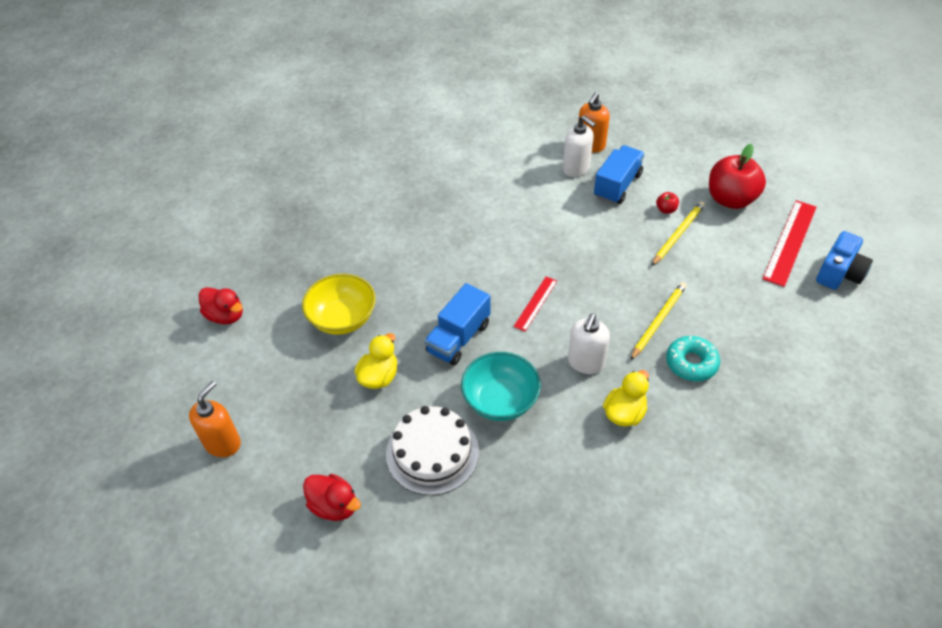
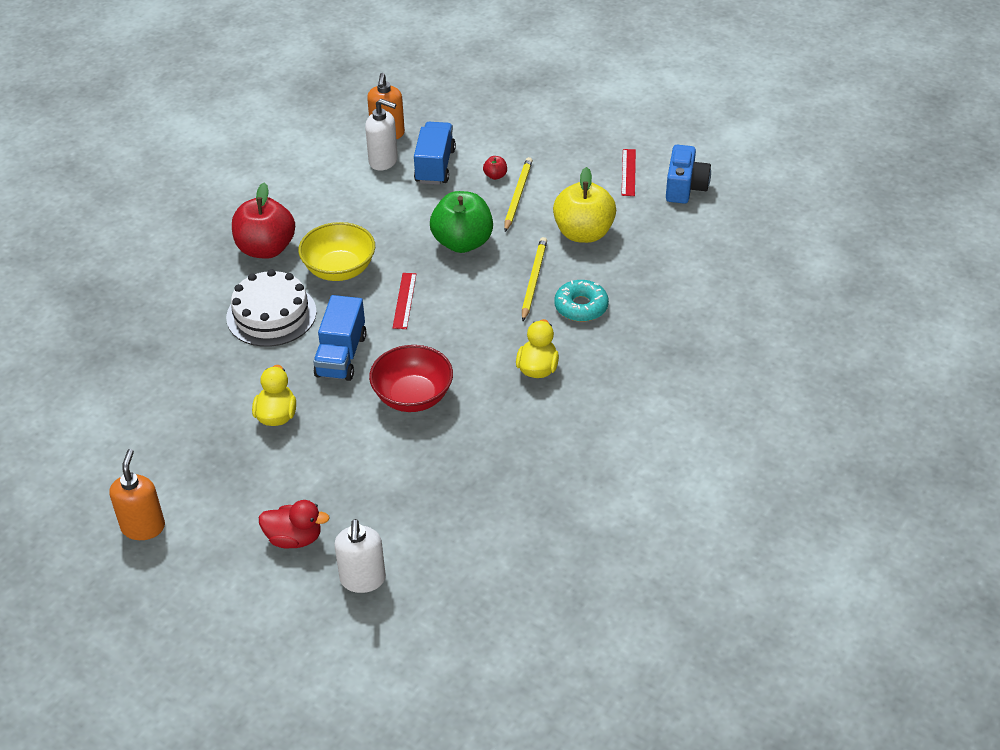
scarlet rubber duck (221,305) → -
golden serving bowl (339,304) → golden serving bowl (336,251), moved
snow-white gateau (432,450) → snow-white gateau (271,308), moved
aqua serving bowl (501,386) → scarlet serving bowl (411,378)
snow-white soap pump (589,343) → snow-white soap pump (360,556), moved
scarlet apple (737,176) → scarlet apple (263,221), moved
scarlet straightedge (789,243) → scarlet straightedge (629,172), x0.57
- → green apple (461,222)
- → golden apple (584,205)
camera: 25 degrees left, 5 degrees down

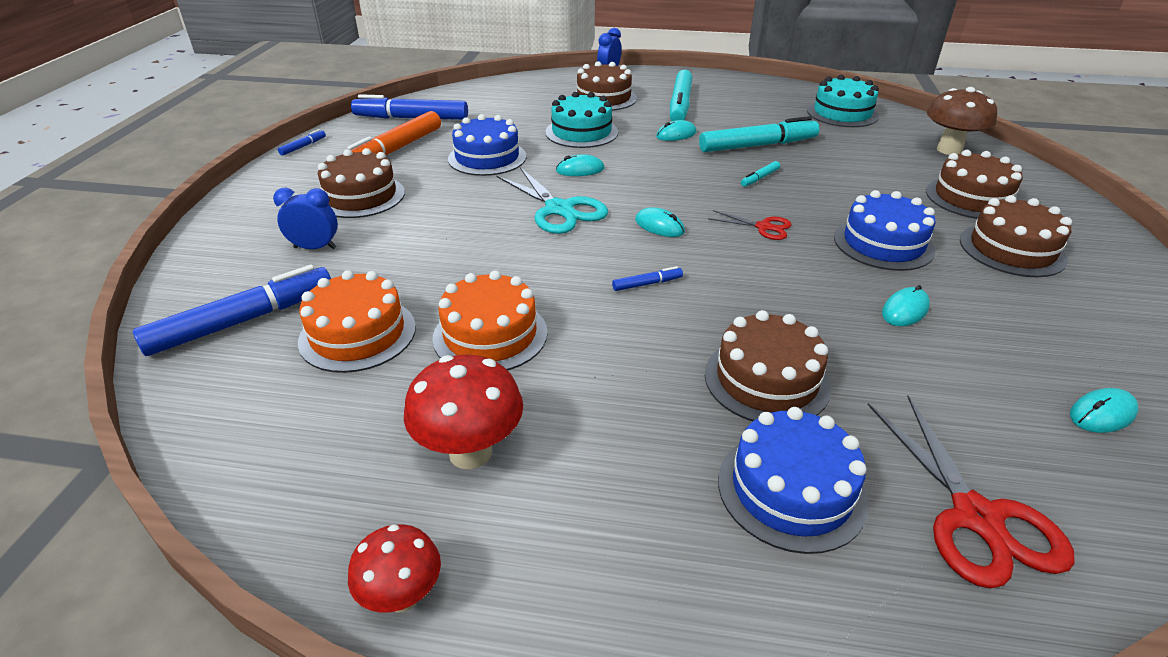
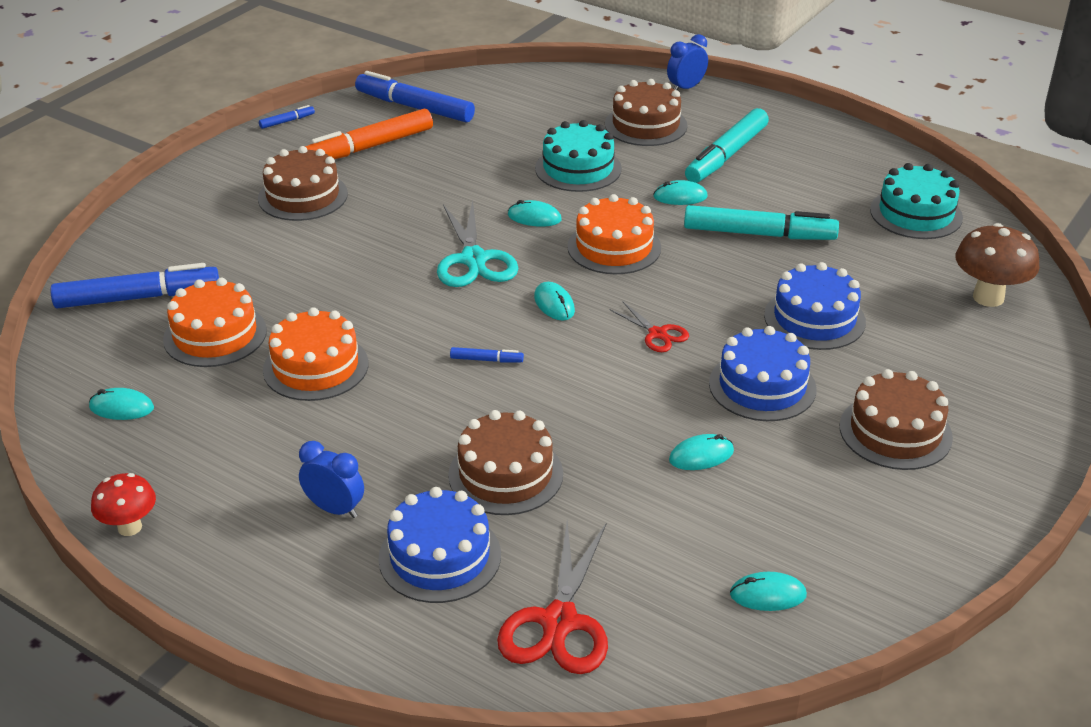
royal blue alarm clock (305,218) → royal blue alarm clock (331,479), moved
scarlet toadstool (463,412) → -
royal blue gateau (487,145) → royal blue gateau (815,306), moved
aqua marker (760,174) → -
russet gateau (974,184) → -
- → aqua PC mouse (121,404)
- → bright orange gateau (614,234)
camera: 25 degrees right, 0 degrees up

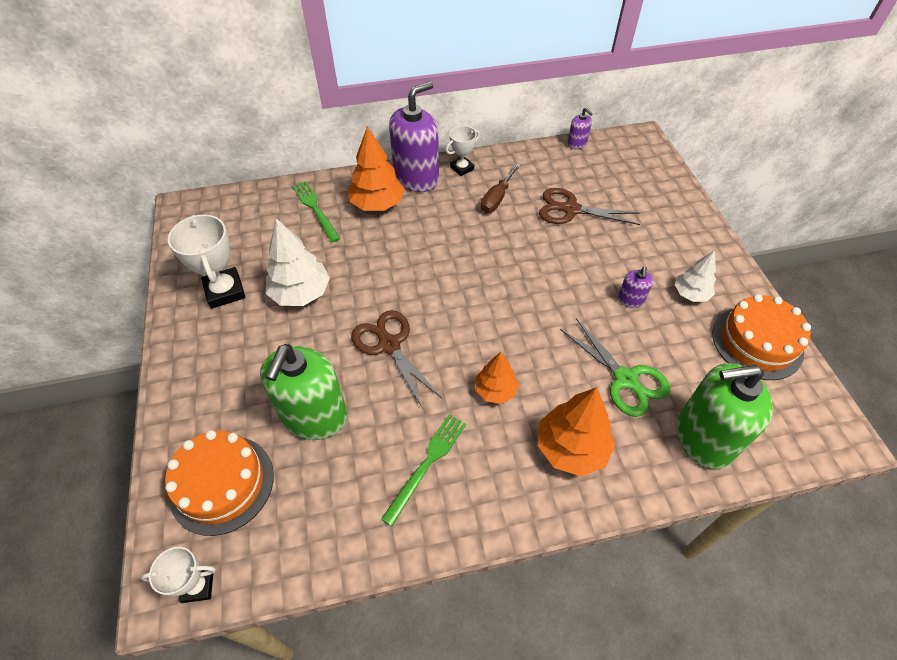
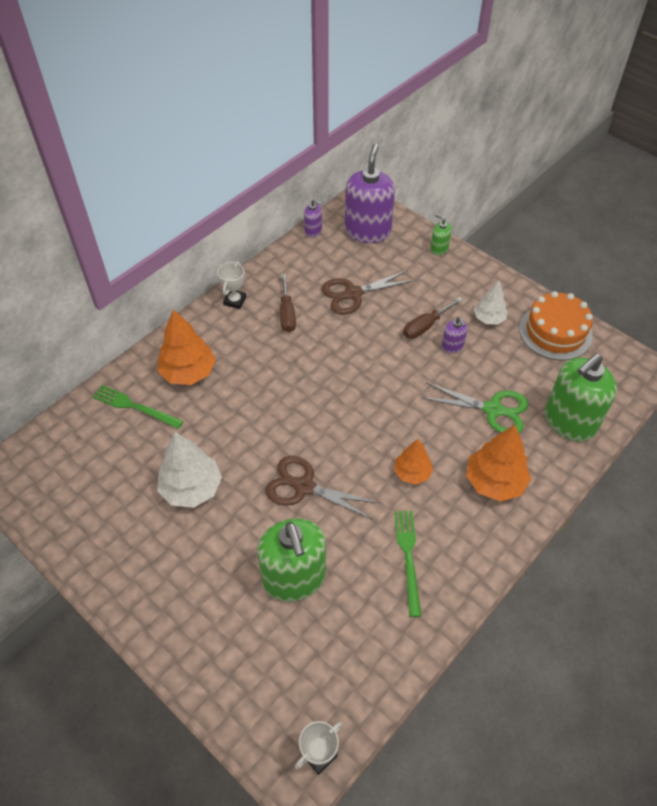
bright orange gateau (219,483) → -
snow-white trophy (206,262) → -
royal purple soap pump (414,136) → royal purple soap pump (370,193), moved
- → russet hand screwdriver (433,318)
- → green soap pump (441,234)
camera: 35 degrees left, 0 degrees up

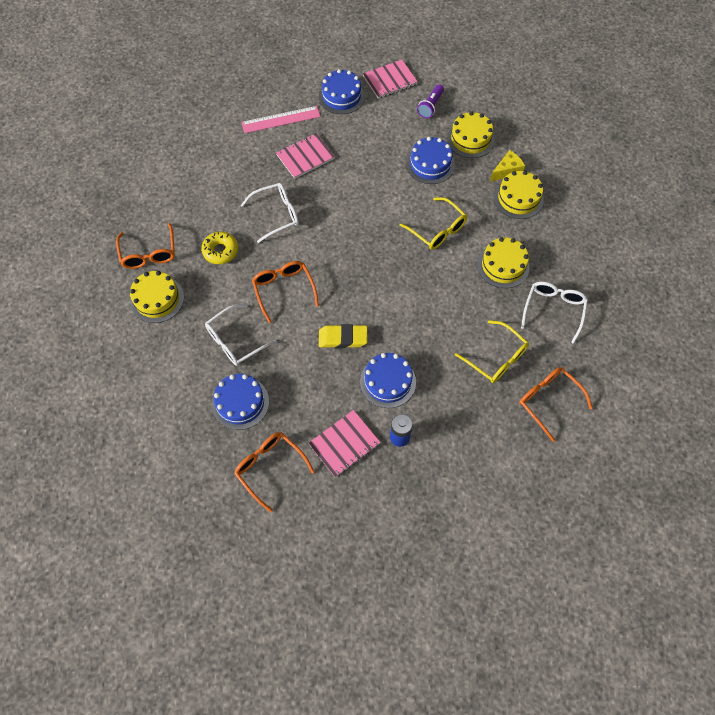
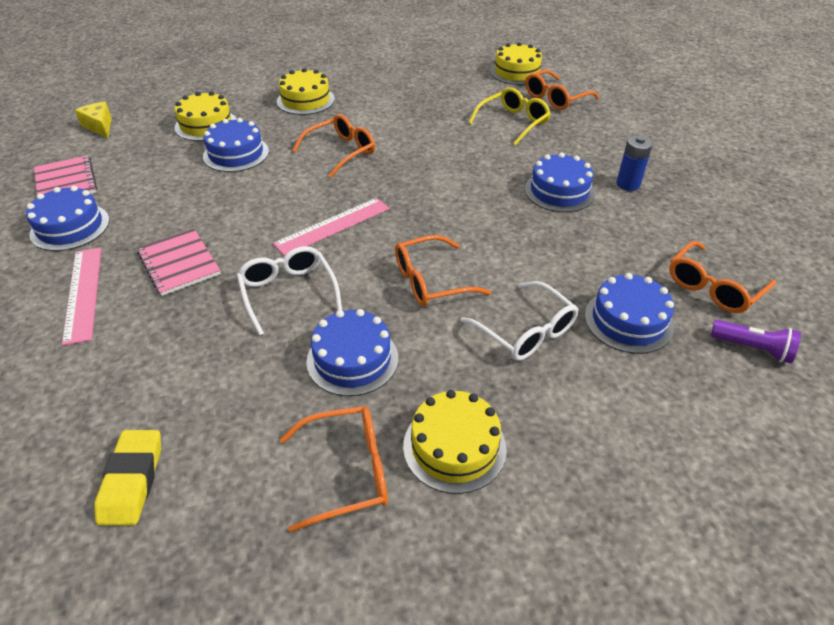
golden glazed donut (219,248) → royal blue gateau (352,352)
rose-pink exercise book (344,443) → -
golden gum eraser (343,336) → golden gum eraser (127,477), moved
golden spectacles (433,223) → bright orange spectacles (333,146)
royal purple torch (430,101) → royal purple torch (756,342), moved
golden gateau (503,262) → golden gateau (517,63), moved
golden piece of cheese (507,165) → golden piece of cheese (93,120), moved
snow-white spectacles (554,313) → -
- → rose-pink straightedge (331,227)
camera: 90 degrees left, 20 degrees down

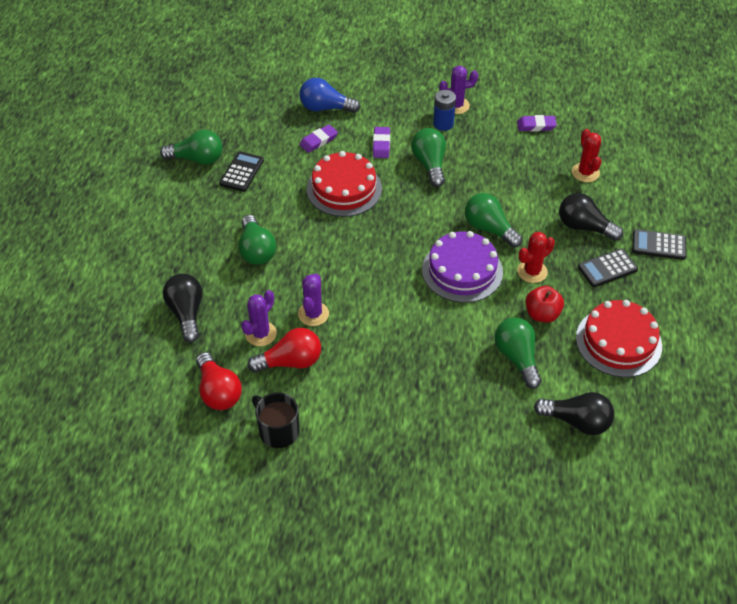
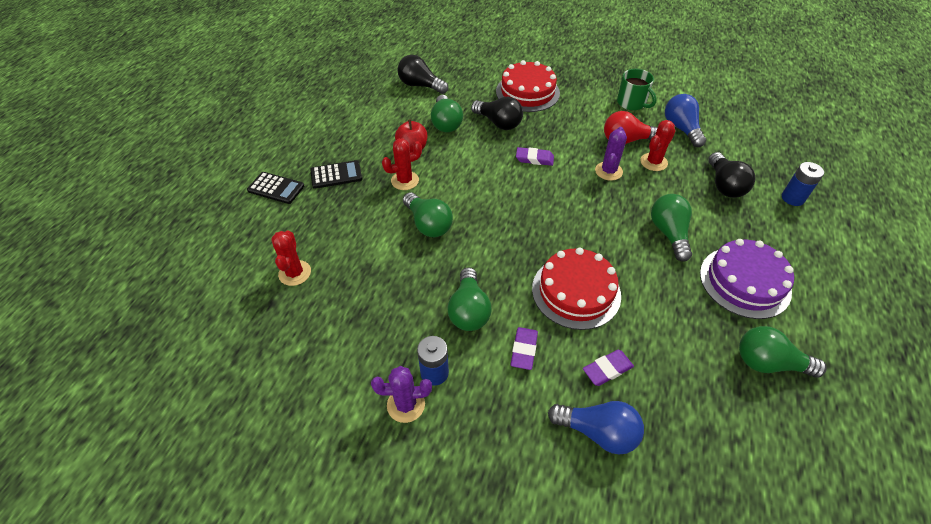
scarlet light bulb (219,381) → royal blue light bulb (685,120)
ebony calculator (241,171) → -
royal purple cactus (259,318) → scarlet cactus (658,145)
ebony tea mug (276,420) → green tea mug (637,89)
royal purple gateau (462,267) → royal purple gateau (747,279), moved
royal purple gum eraser (537,123) → royal purple gum eraser (535,156), moved
ebony light bulb (591,217) → ebony light bulb (497,113), moved
scarlet gateau (619,338) → scarlet gateau (528,86), moved
- → royal blue battery (803,184)
camera: 170 degrees left, 0 degrees up

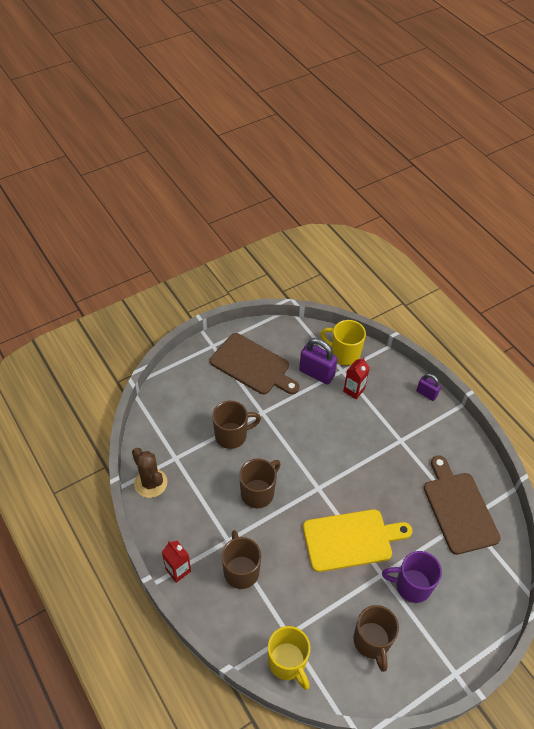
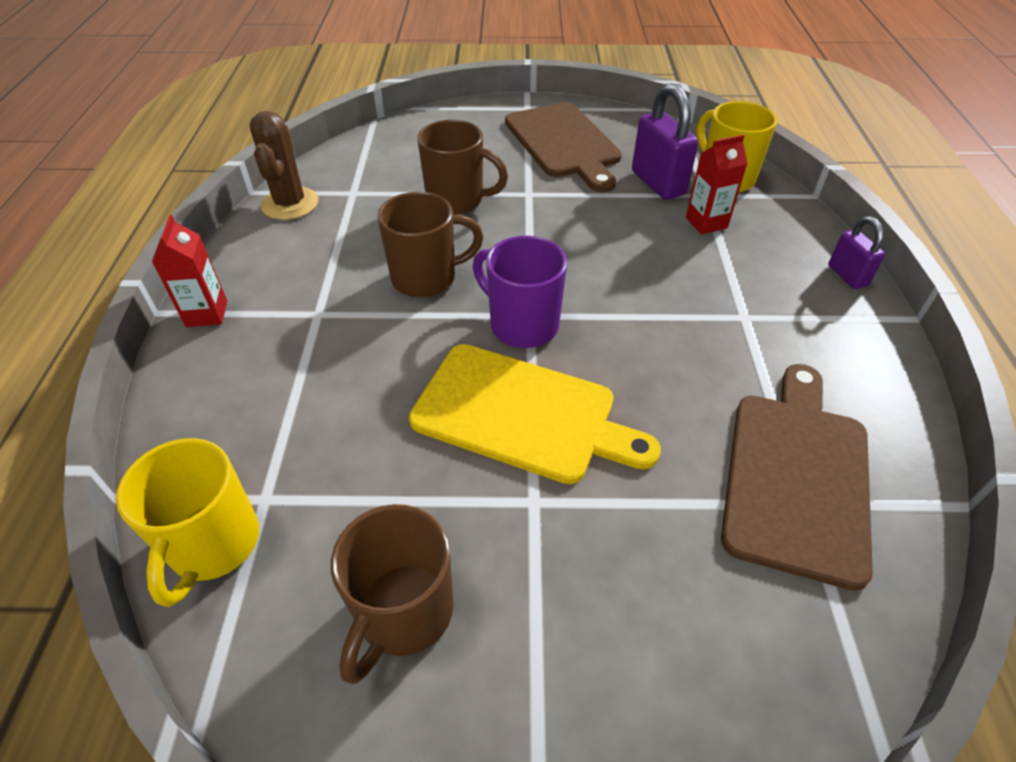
russet tea mug (241,559) → -
royal purple tea mug (412,577) → royal purple tea mug (520,292), moved
camera: 35 degrees right, 5 degrees down

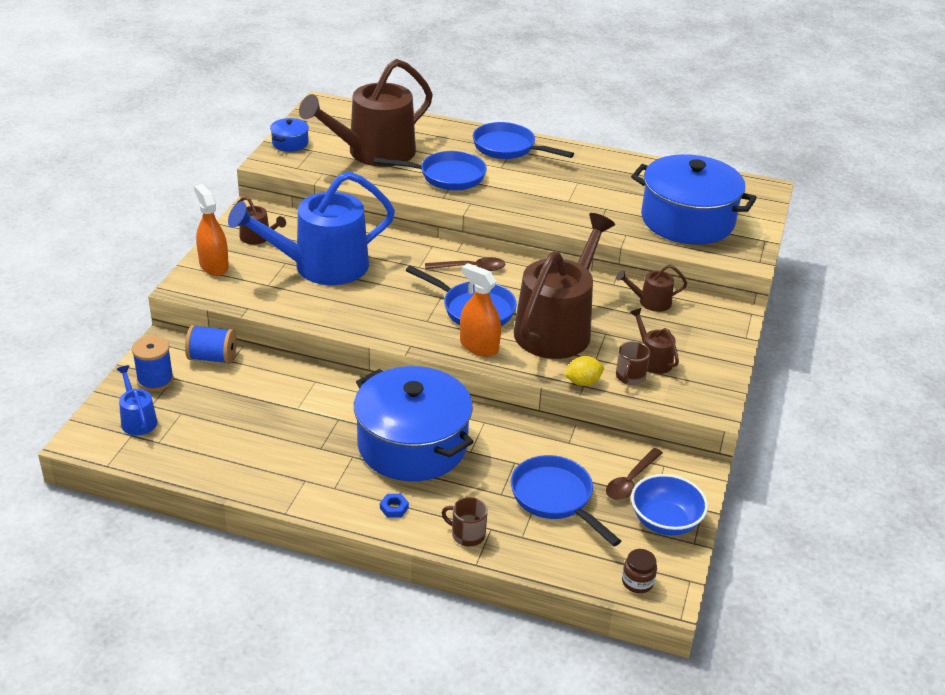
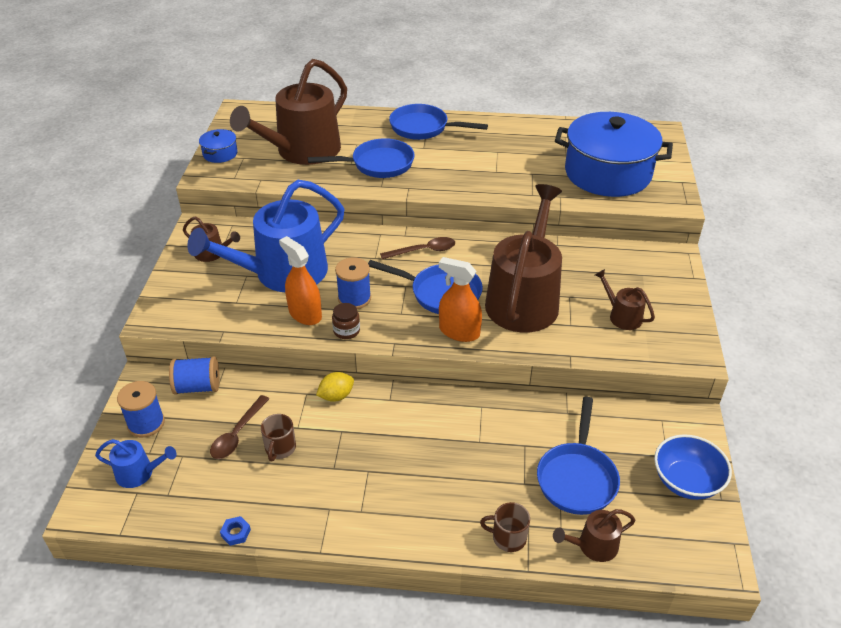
royal blue watering can (137,400) → royal blue watering can (135,463), 135 degrees clockwise
bright orange sprayer (211,230) → bright orange sprayer (300,280), moved
royal blue stockpot (413,423) → -
royal blue nut (394,506) → royal blue nut (235,531), moved
royal blue skillet (566,501) → royal blue skillet (578,456), 120 degrees counterclockwise
golden lemon (584,371) → golden lemon (335,387), moved
russet spoon (634,474) → russet spoon (239,427), moved
russet watering can (651,288) → russet watering can (594,535), moved
russet tea mug (633,363) → russet tea mug (278,437), moved
russet preserve jar (639,571) → russet preserve jar (346,321), moved
- → royal blue bobbin (353,283)
camera: 10 degrees left, 5 degrees up

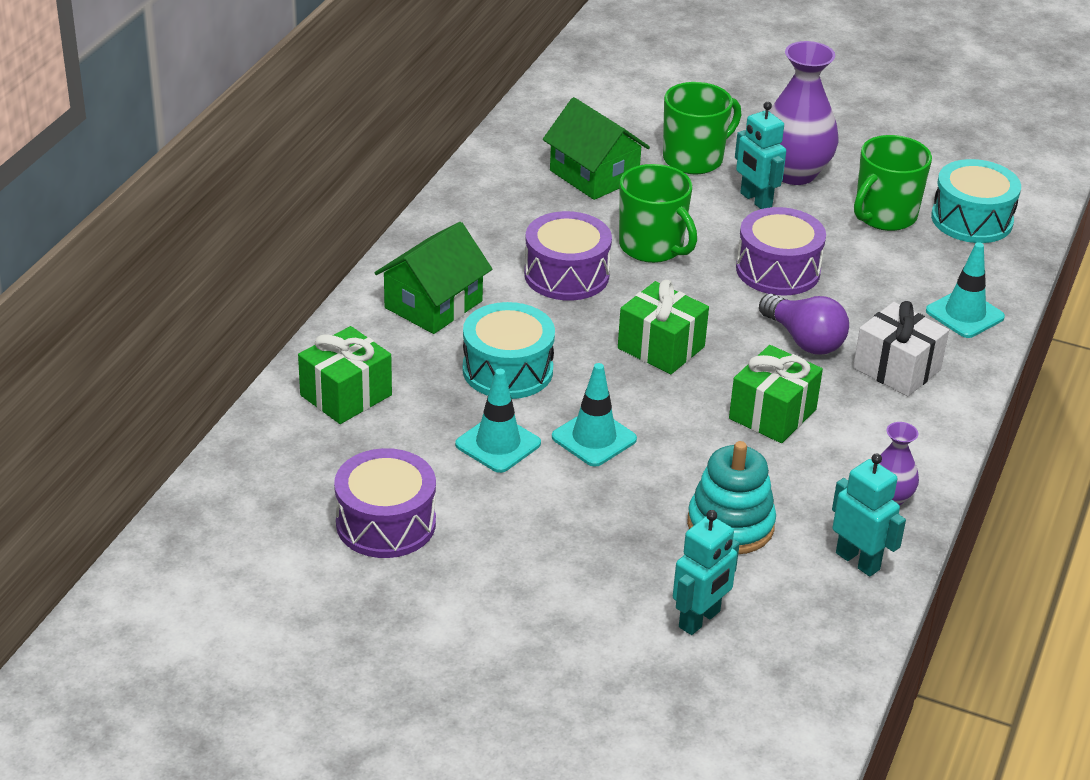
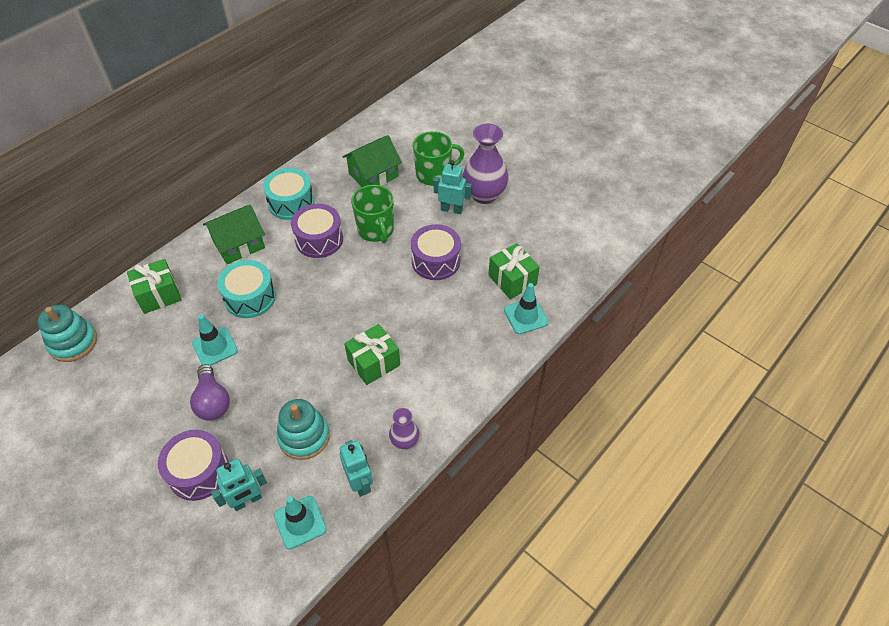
royal purple drum (385,503) → royal purple drum (193,465), moved
green house (596,148) → green house (372,161), 75 degrees clockwise
aqua safety cone (594,415) → aqua safety cone (300,522), moved
green present (663,327) → green present (514,271), moved
aqua robot figure (760,155) → aqua robot figure (452,187), 120 degrees clockwise
royal purple light bulb (804,324) → royal purple light bulb (210,392), moved
snow-white present (901,348) → -
green tea mug (893,183) → -
aqua drum (976,201) → aqua drum (288,194), moved
- → aqua ring stacker (67,333)
camera: 20 degrees right, 15 degrees up

